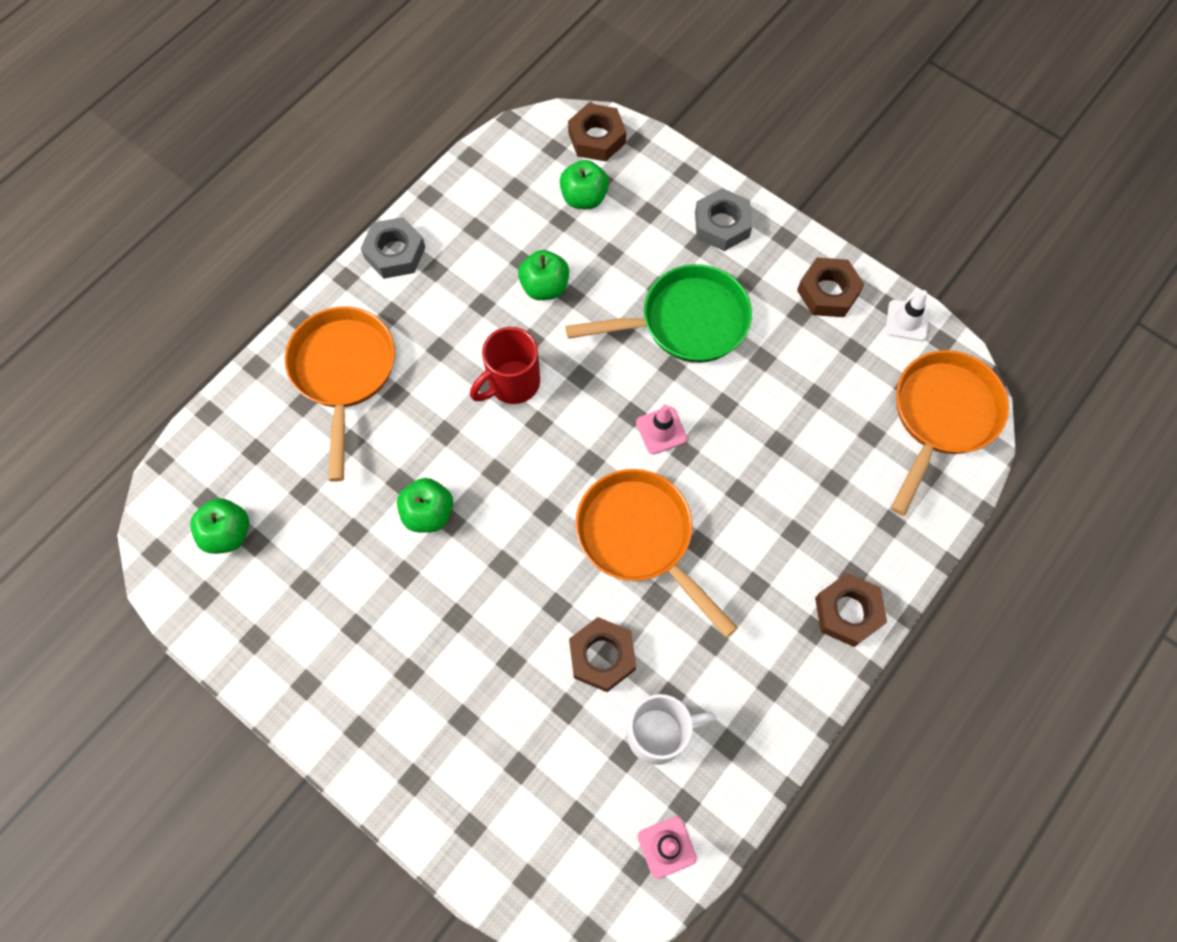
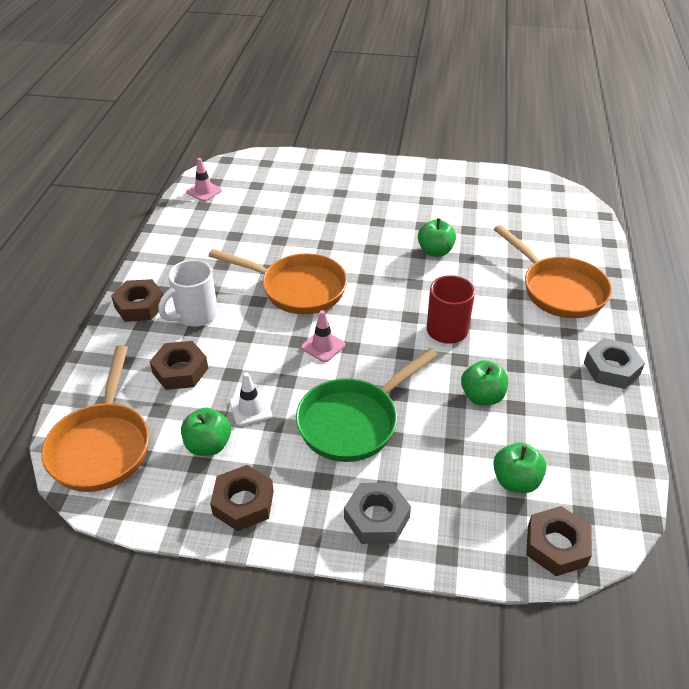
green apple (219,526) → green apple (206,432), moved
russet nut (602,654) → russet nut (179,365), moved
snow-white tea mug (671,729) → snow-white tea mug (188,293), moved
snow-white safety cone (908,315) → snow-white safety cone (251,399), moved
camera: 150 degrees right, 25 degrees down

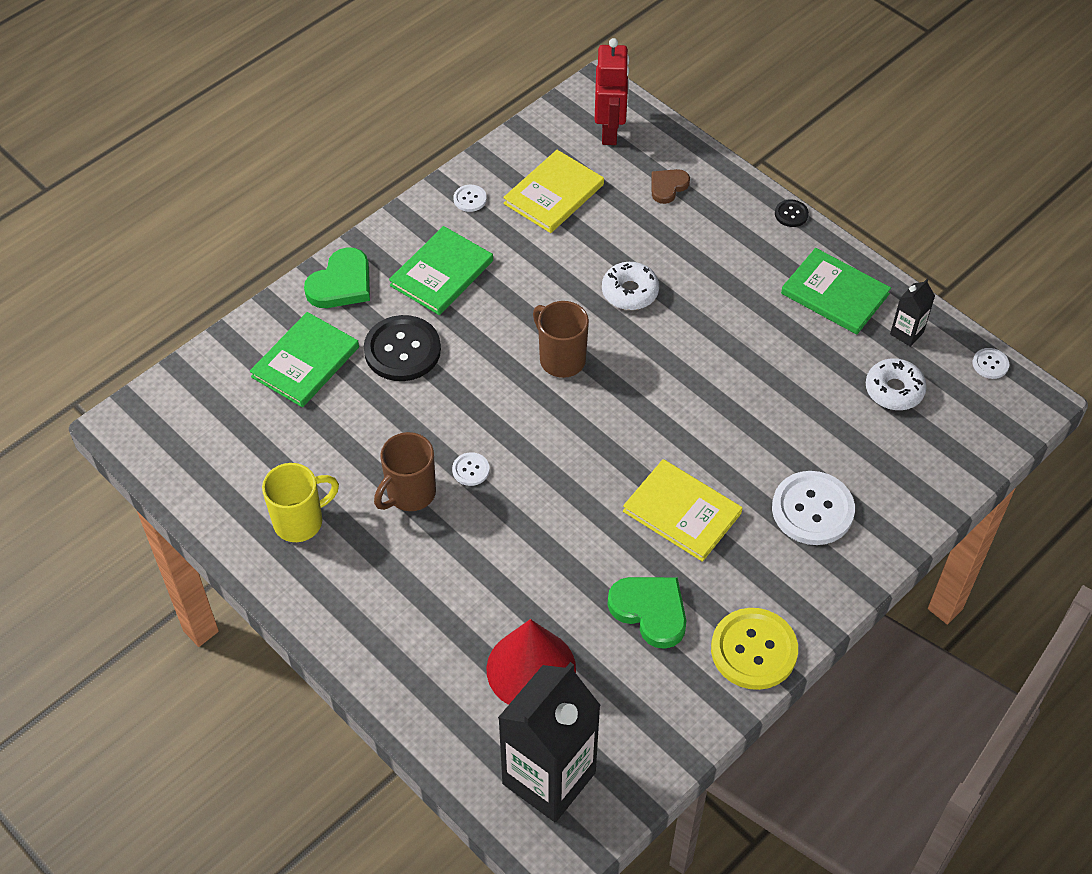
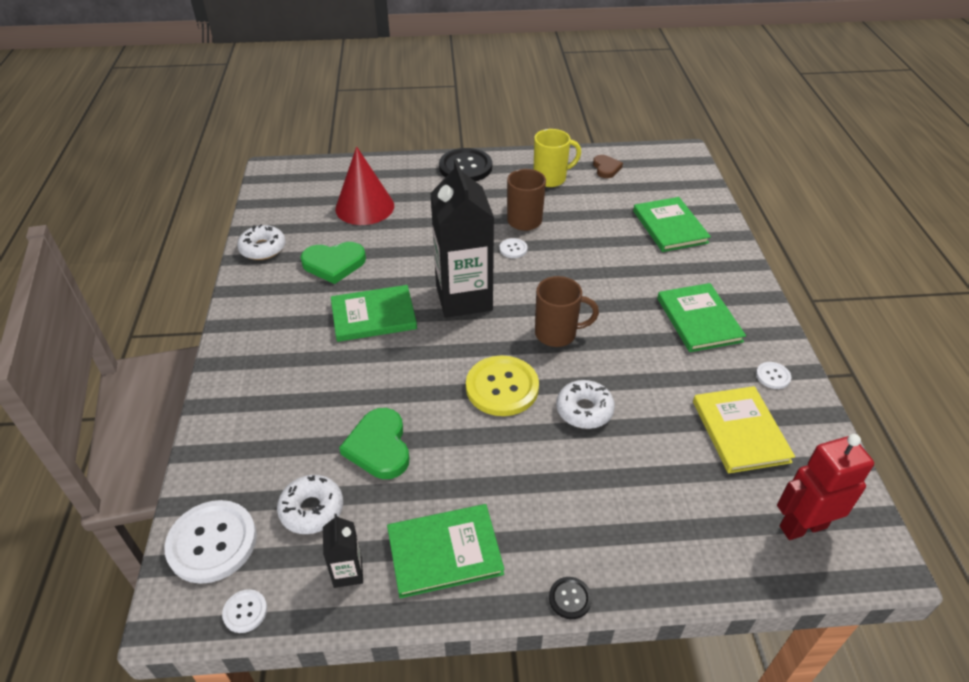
golden tea mug (300,502) → golden tea mug (557,158), 120 degrees counterclockwise
green heart shape (337,277) → green heart shape (374,443), moved
ebony shirt button (402,348) → ebony shirt button (465,164), moved
ebony milk carton (549,742) → ebony milk carton (462,238), moved
scarlet robot figure (612,91) → scarlet robot figure (825,487), 120 degrees clockwise
golden hardback (682,510) → green hardback (374,313)
russet heart shape (670,186) → russet heart shape (608,166), moved
golden shirt button (754,649) → golden shirt button (502,386), moved
snow-white shirt button (813,508) → snow-white shirt button (210,542), moved
- → snow-white glazed donut (261,242)
camera: 130 degrees right, 10 degrees down

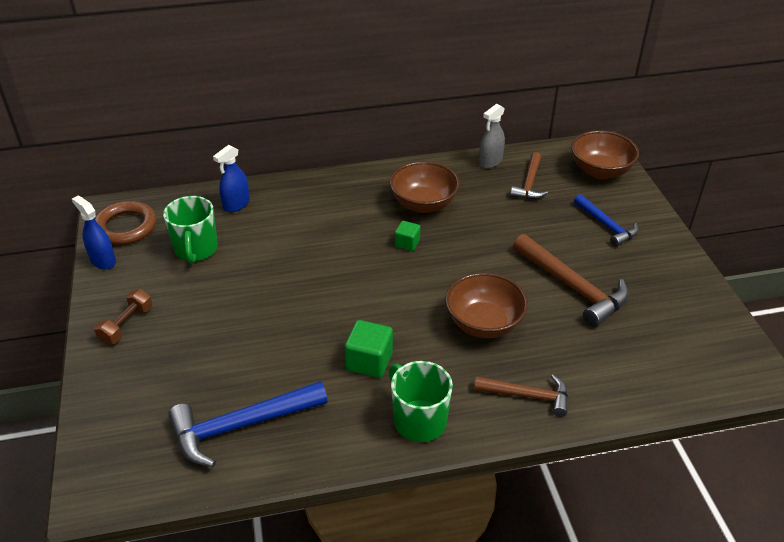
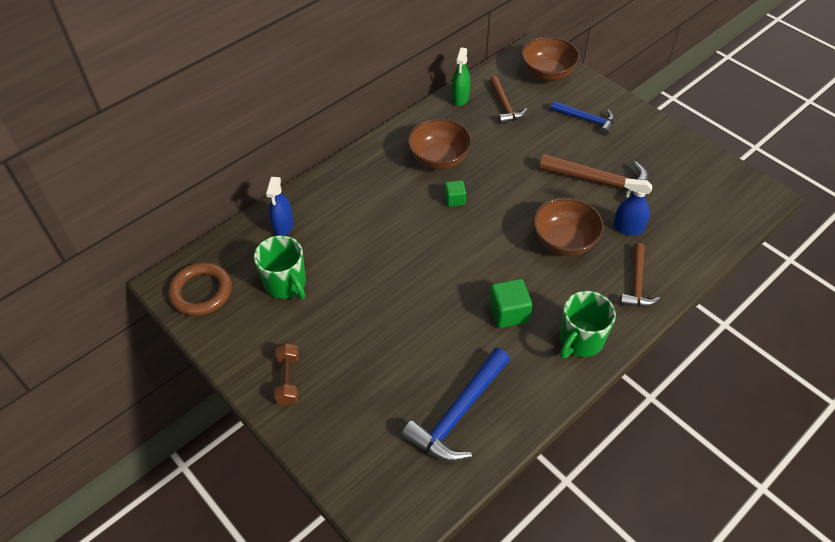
royal blue sprayer (94,232) → royal blue sprayer (632,207), moved
green tea mug (421,401) → green tea mug (588,325), 75 degrees counterclockwise
russet carpenter's hammer (521,395) → russet carpenter's hammer (640,275), 120 degrees clockwise
gray sprayer (492,136) → green sprayer (460,76)
camera: 30 degrees left, 10 degrees up

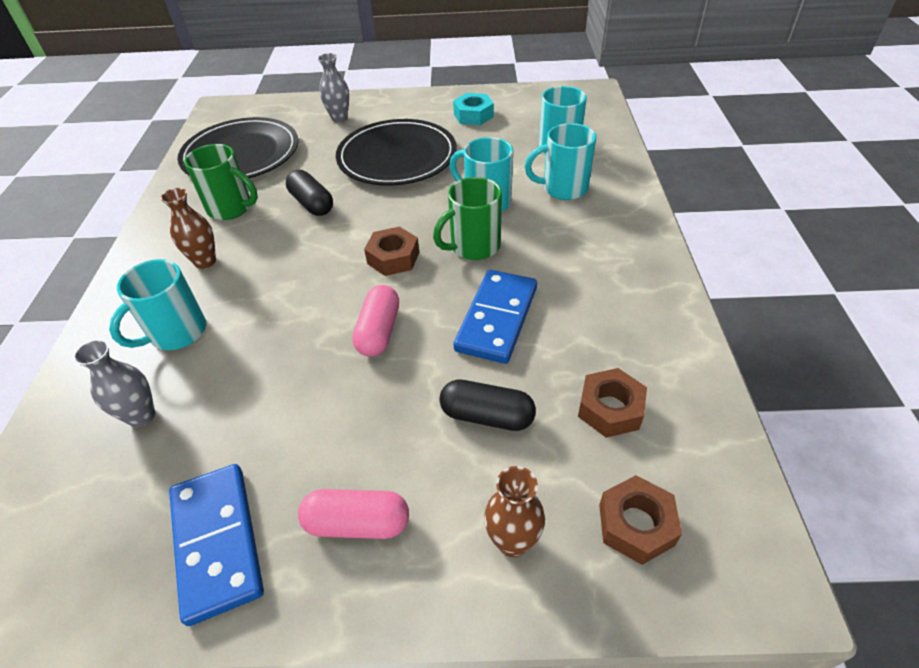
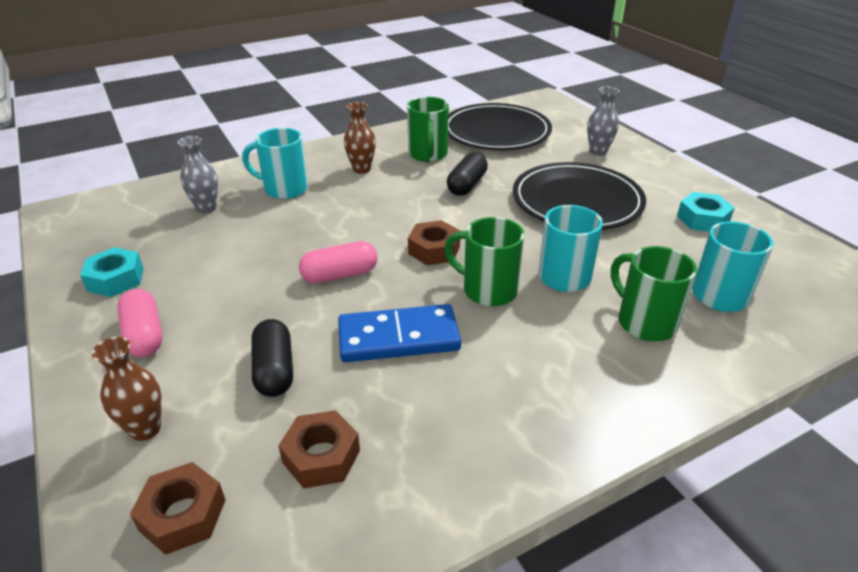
royal blue domino tile (216,545) → aqua nut (112,272)
aqua tea mug (561,161) → green tea mug (654,293)
camera: 60 degrees right, 10 degrees down

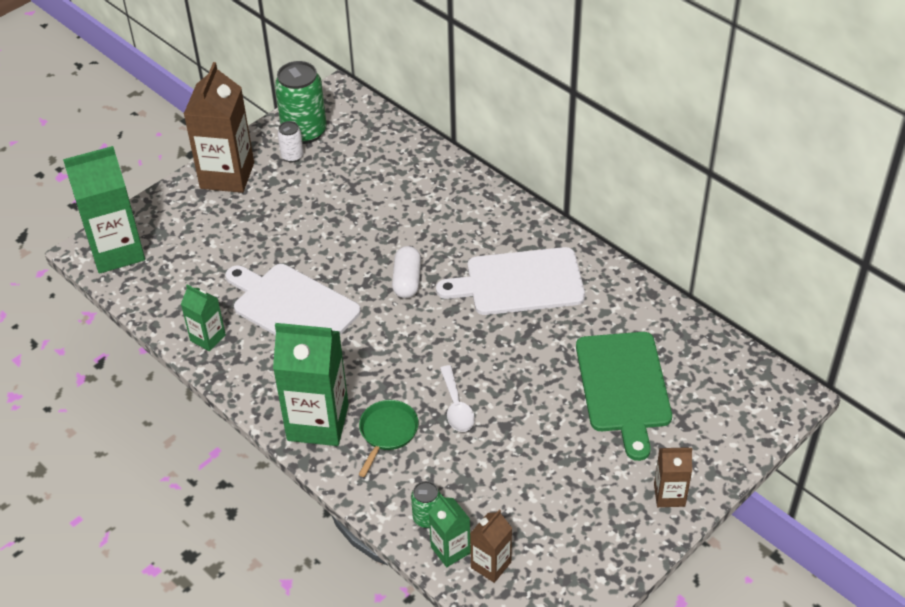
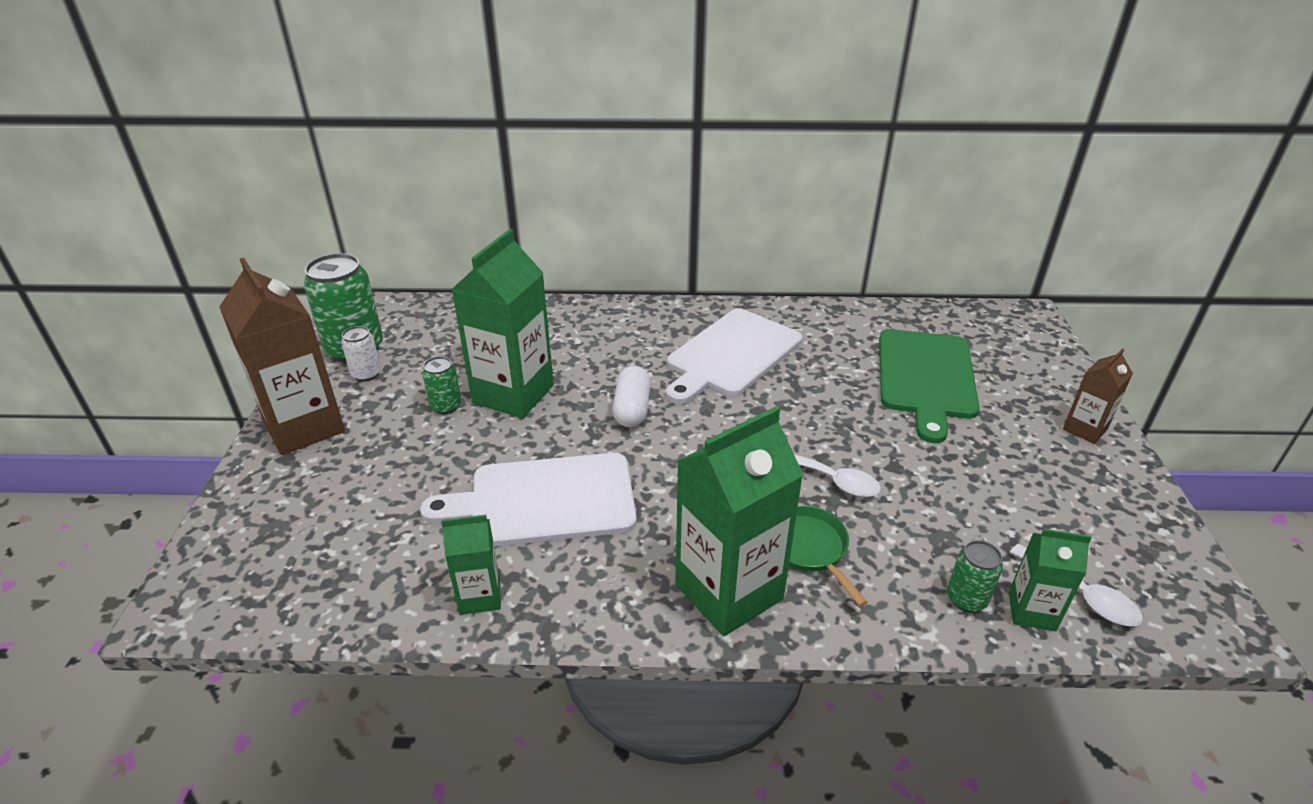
green milk carton (104,210) → green milk carton (502,323), moved
snow-white capsule (406,272) → snow-white capsule (631,396), 45 degrees clockwise
russet milk carton (491,546) → snow-white spoon (1076,584)
green chopping board (624,396) → green chopping board (929,386), 60 degrees clockwise
- → green tin (441,385)
camera: 45 degrees left, 10 degrees down

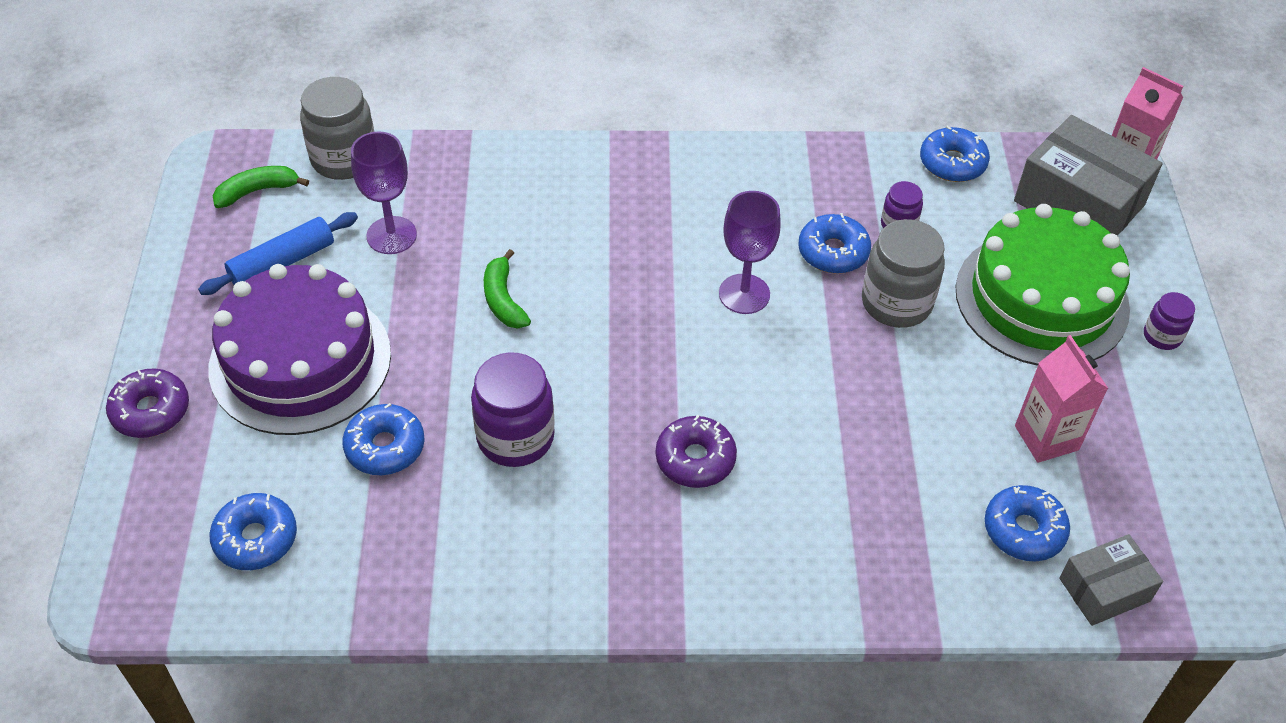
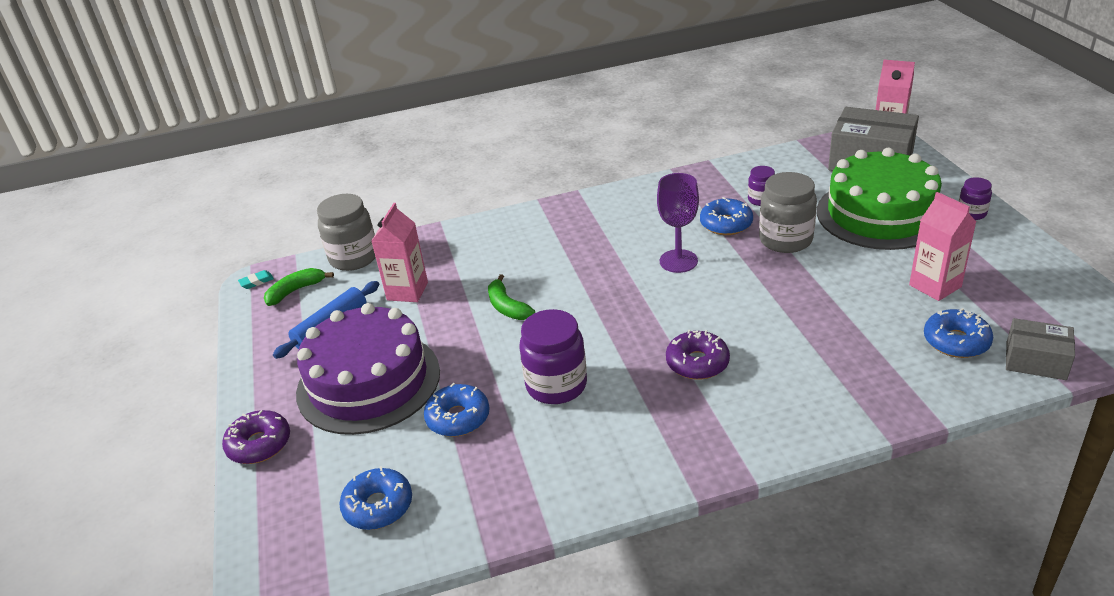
royal purple wine glass (384,192) → rose-pink milk carton (399,252)
royal blue glazed donut (955,153) → -
gray parcel (1111,580) → gray parcel (1040,349), 60 degrees clockwise
- → aqua gum eraser (256,279)
camera: 10 degrees left, 15 degrees down

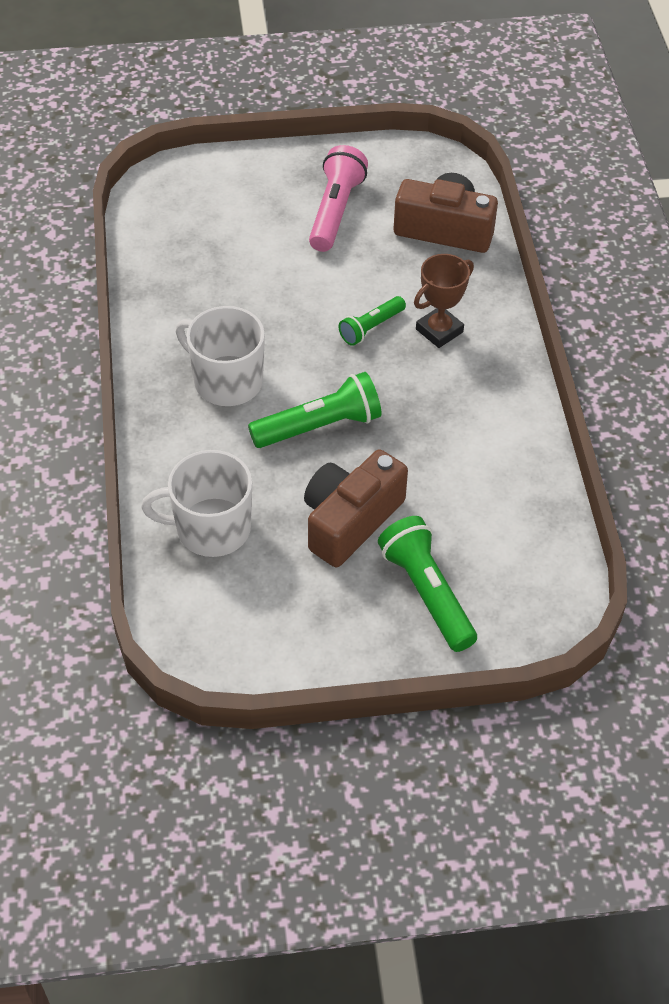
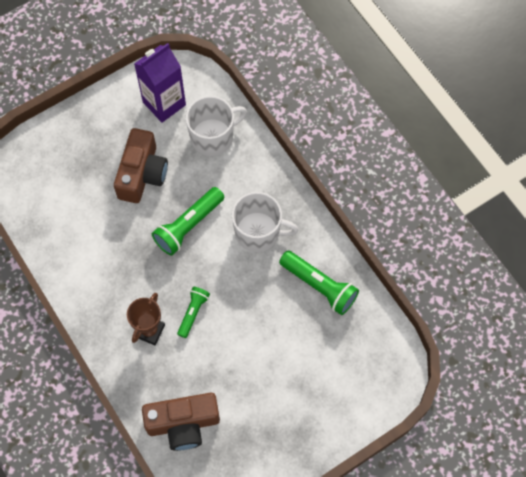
rose-pink torch (338,198) → -
green torch (427,584) → green torch (319,283), moved
- → royal purple milk carton (160,83)
camera: 155 degrees right, 15 degrees up

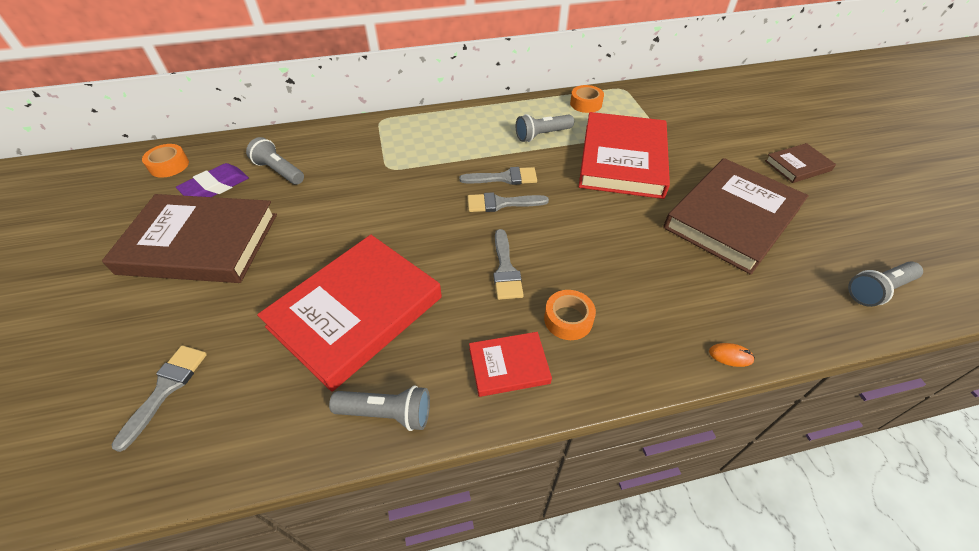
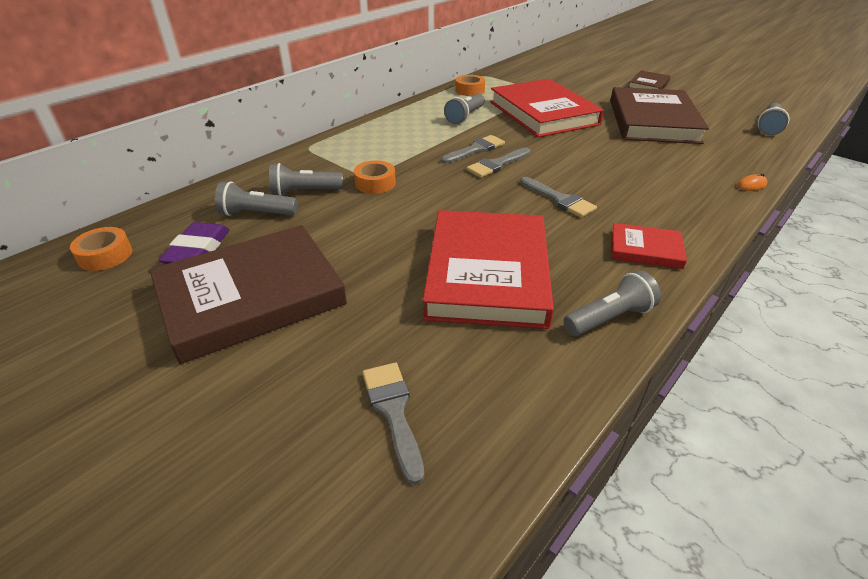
scarlet hardback (510,364) → scarlet hardback (649,246), 60 degrees clockwise
bright orange sticky tape (570,315) → bright orange sticky tape (375,177), moved
- → gray torch (306,179)
camera: 35 degrees left, 10 degrees down

